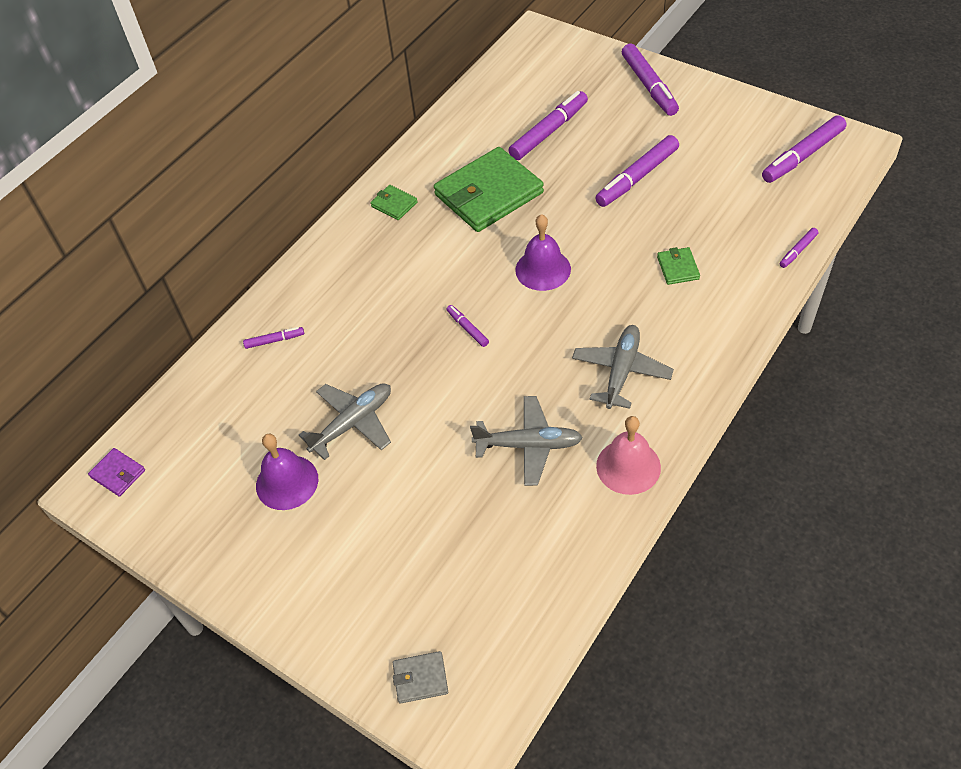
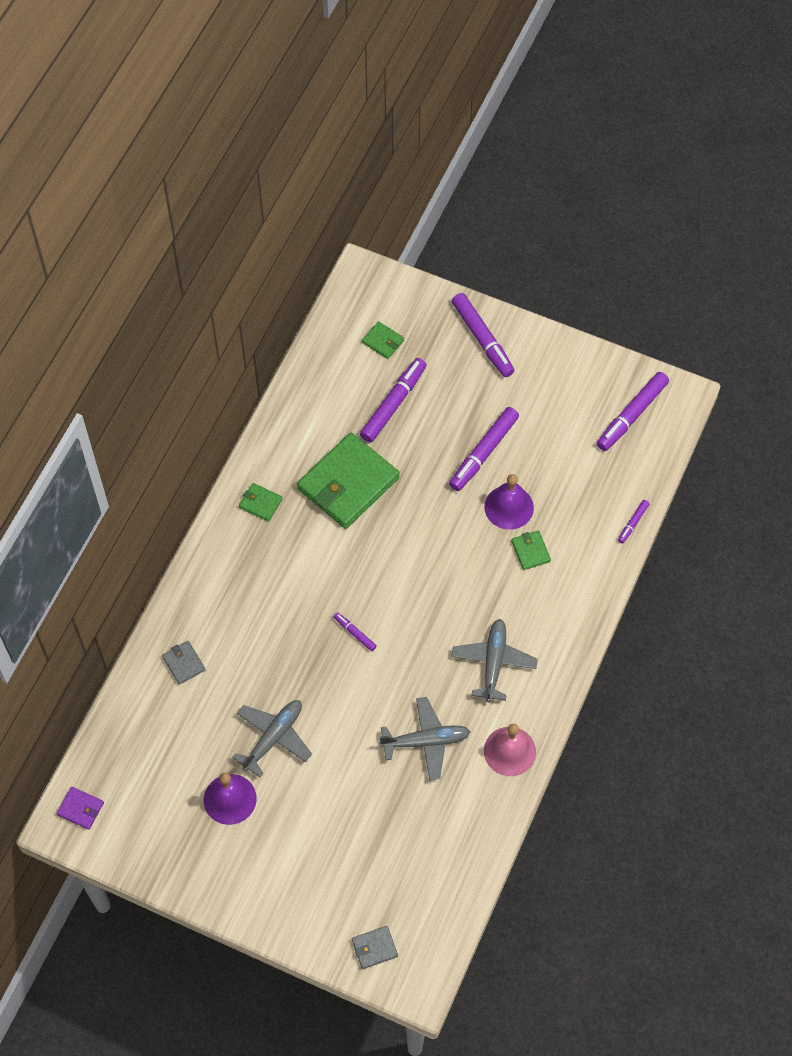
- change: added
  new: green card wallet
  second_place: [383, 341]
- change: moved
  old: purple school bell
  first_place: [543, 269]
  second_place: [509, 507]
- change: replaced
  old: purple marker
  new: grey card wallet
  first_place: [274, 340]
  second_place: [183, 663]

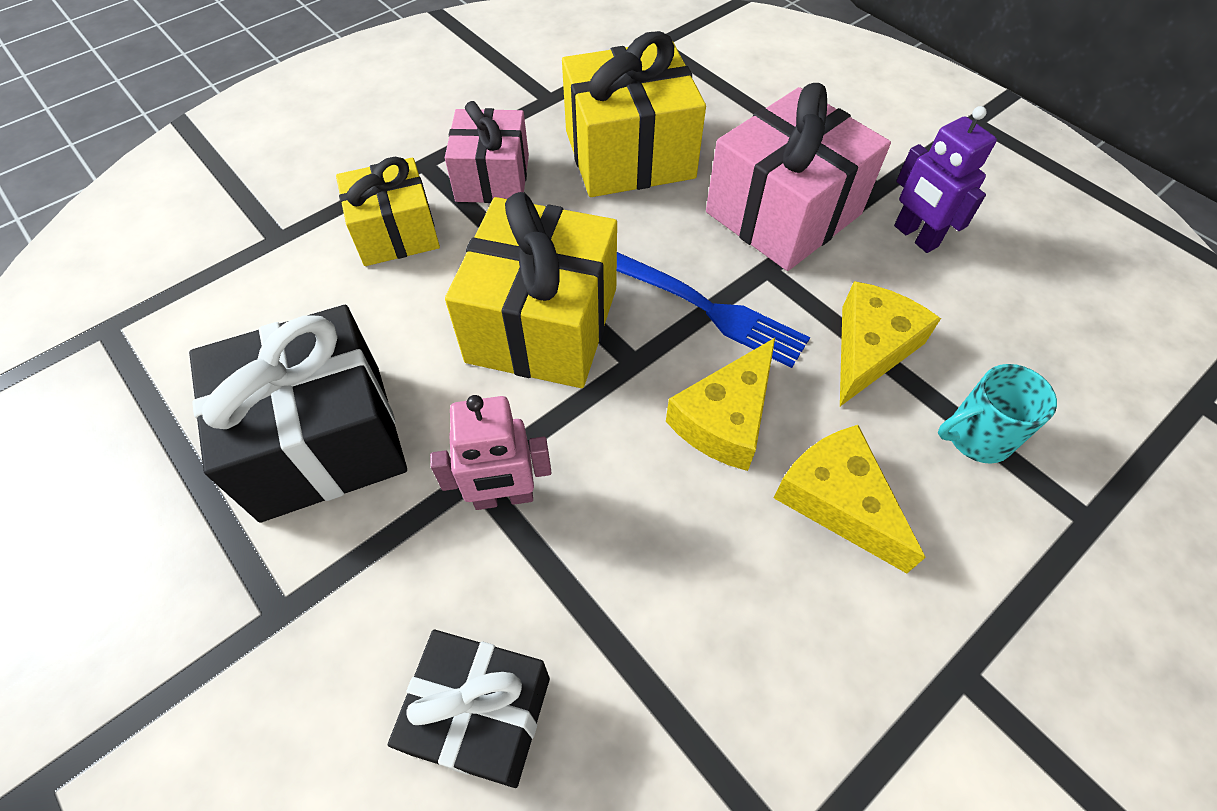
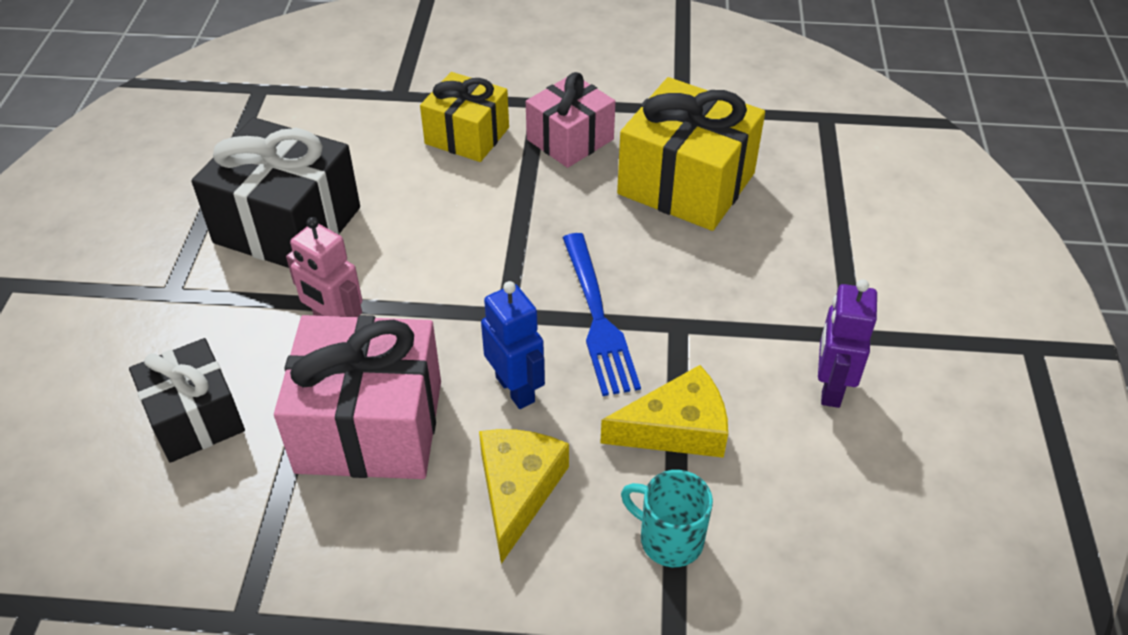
- change: removed
  old: golden wrapped gift
  first_place: [542, 324]
- change: moved
  old: rose-pink wrapped gift
  first_place: [783, 213]
  second_place: [370, 426]
- change: replaced
  old: golden cheese
  new: blue toy robot
  first_place: [725, 418]
  second_place: [515, 389]

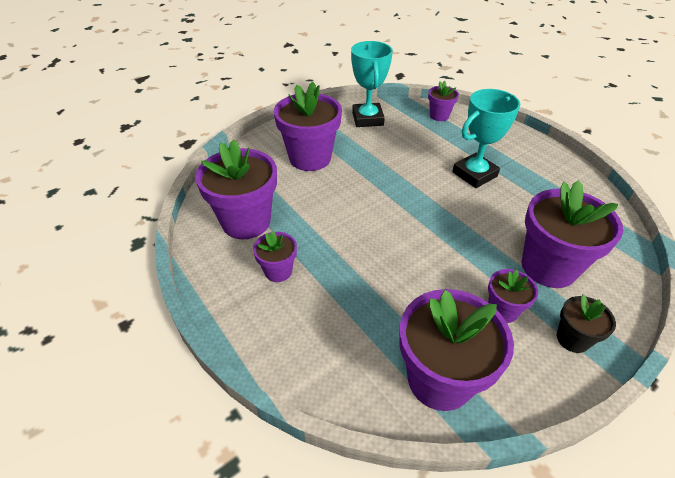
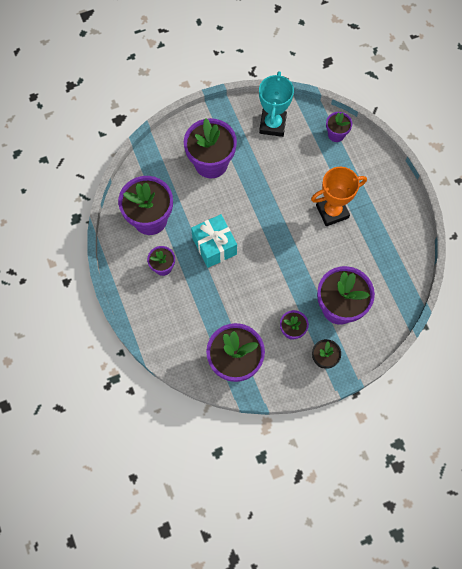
- change: added
  new: teal wrapped gift
  second_place: [214, 246]
- change: recoloured
  old: teal trophy
  new: bright orange trophy
  first_place: [474, 174]
  second_place: [332, 211]

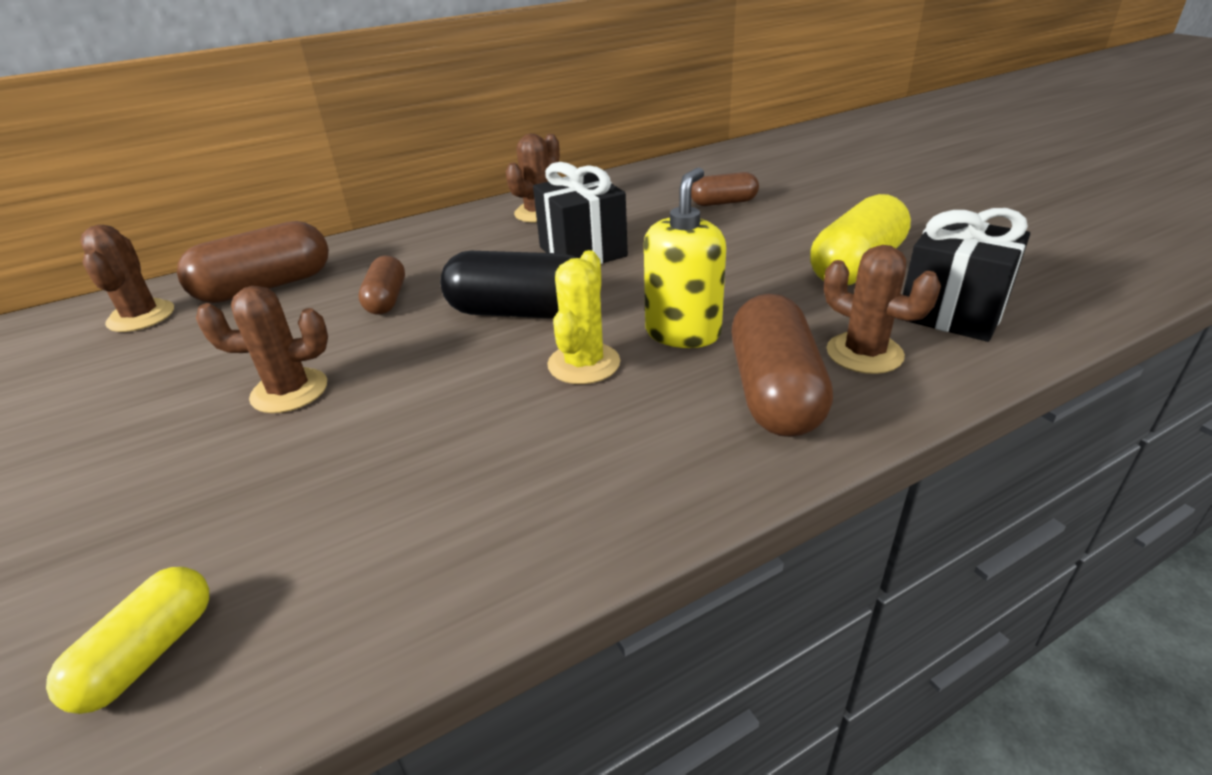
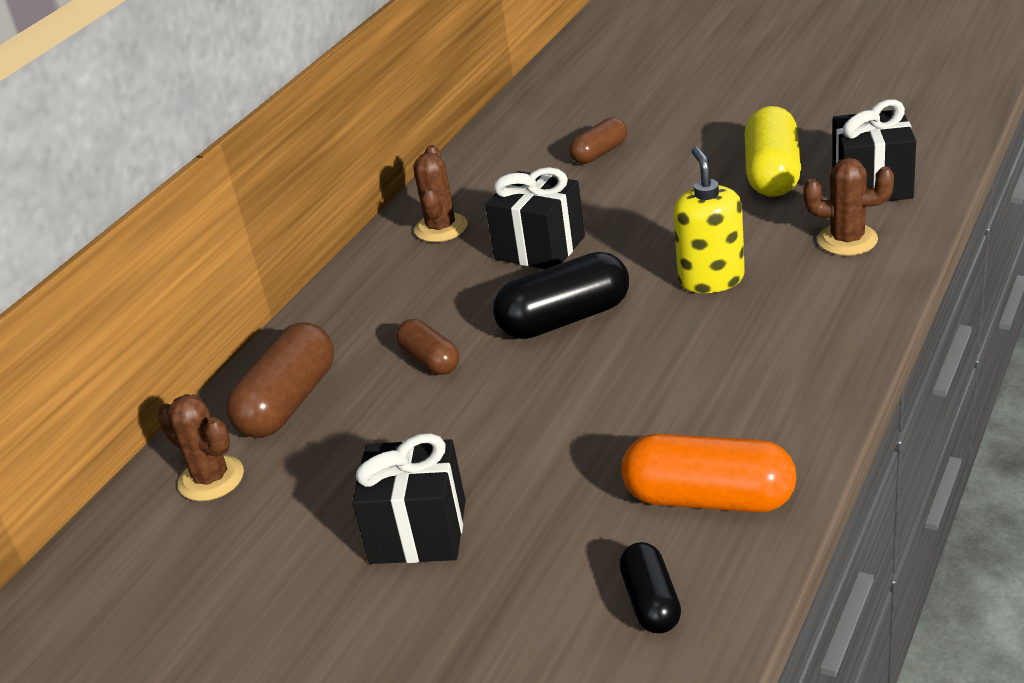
- change: removed
  old: russet cactus
  first_place: [289, 391]
- change: removed
  old: golden cactus
  first_place: [584, 364]
- change: removed
  old: russet capsule
  first_place: [774, 392]
- change: added
  new: black wrapped gift
  second_place: [418, 532]
- change: added
  new: bright orange capsule
  second_place: [709, 498]
- change: recoloured
  old: golden capsule
  new: black capsule
  first_place: [148, 654]
  second_place: [651, 602]

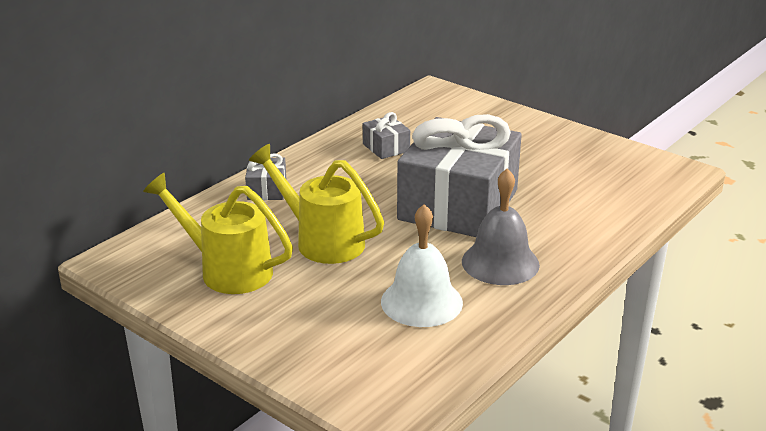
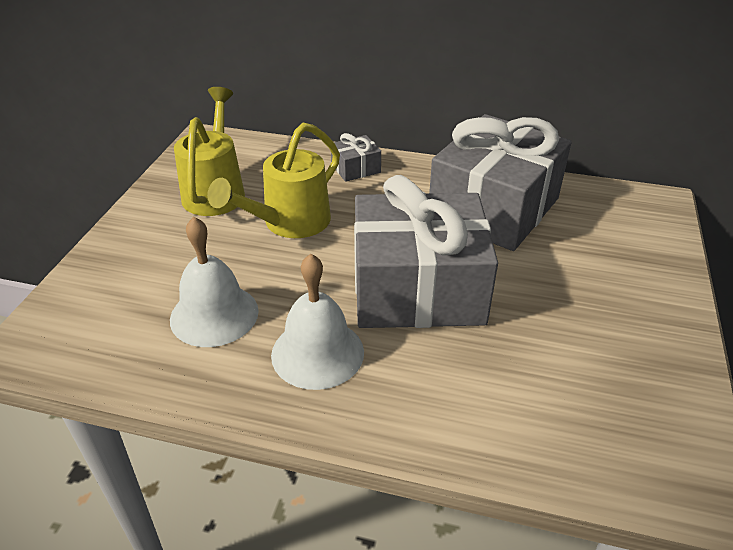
- change: recoloured
  old: grey school bell
  new: pure white school bell
  first_place: [500, 262]
  second_place: [317, 353]
- change: turned
  old: golden sprinkling can
  first_place: [322, 241]
  second_place: [289, 223]
  degrees: -150
- change: resized
  old: grey wrapped gift
  first_place: [386, 147]
  second_place: [493, 208]
  factor: 2.49

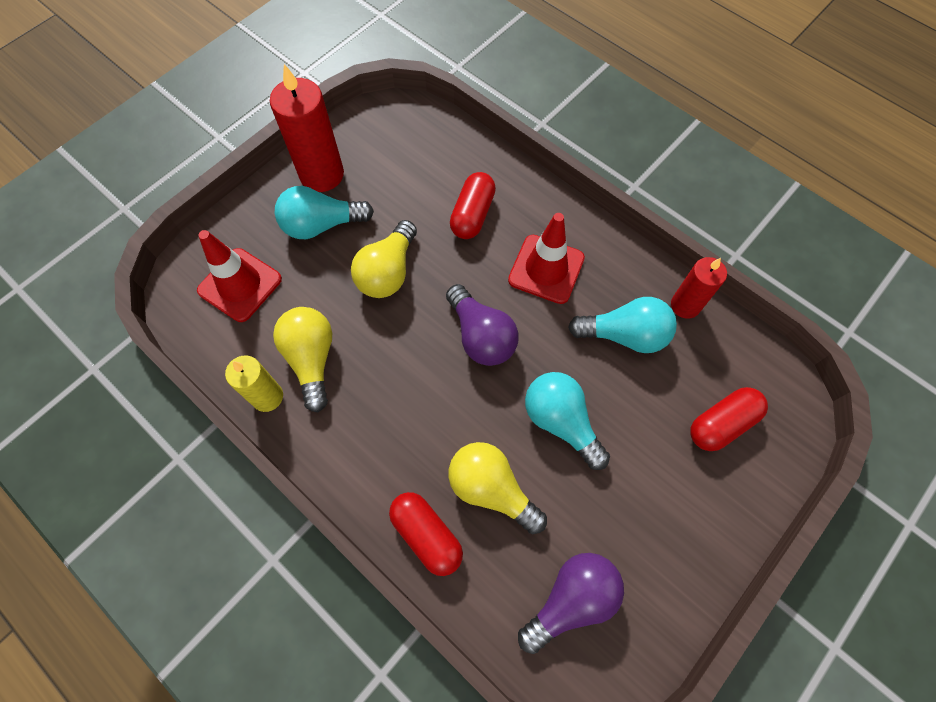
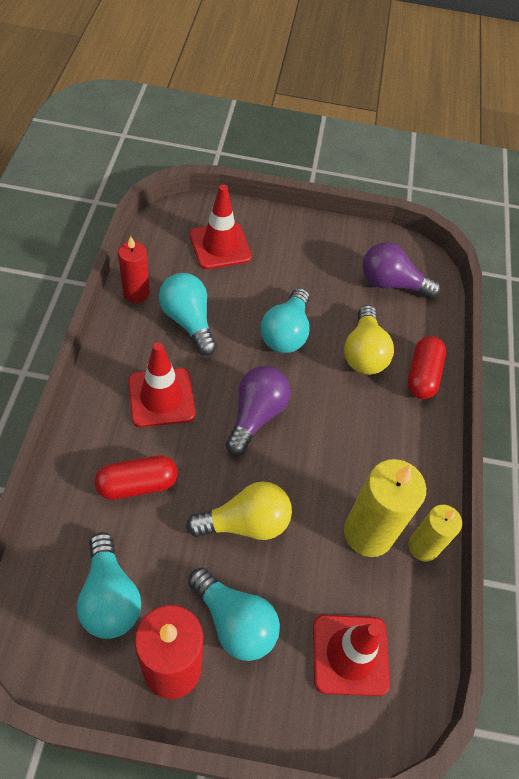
- change: added
  new: teal lightbulb
  second_place: [109, 597]
- change: replaced
  old: golden lightbulb
  new: golden pillar candle
  first_place: [312, 359]
  second_place: [368, 533]
- change: replaced
  old: scarlet capsule
  new: scarlet traffic cone
  first_place: [721, 423]
  second_place: [220, 246]

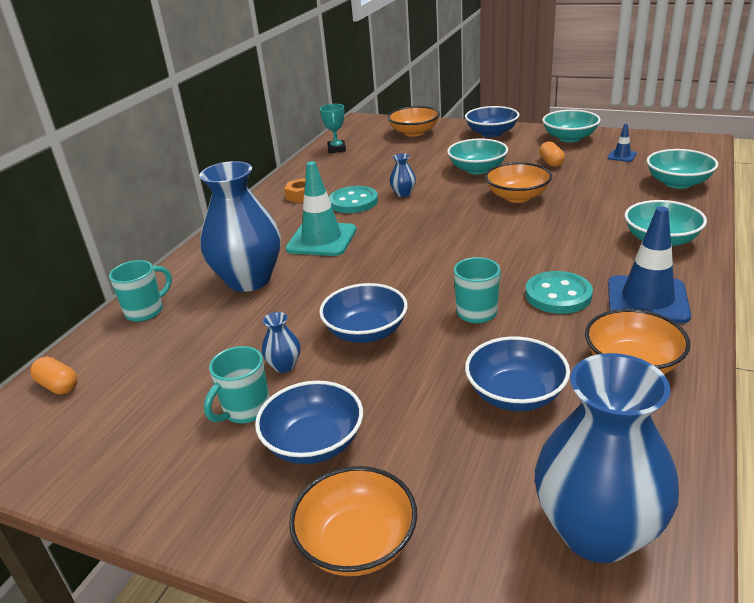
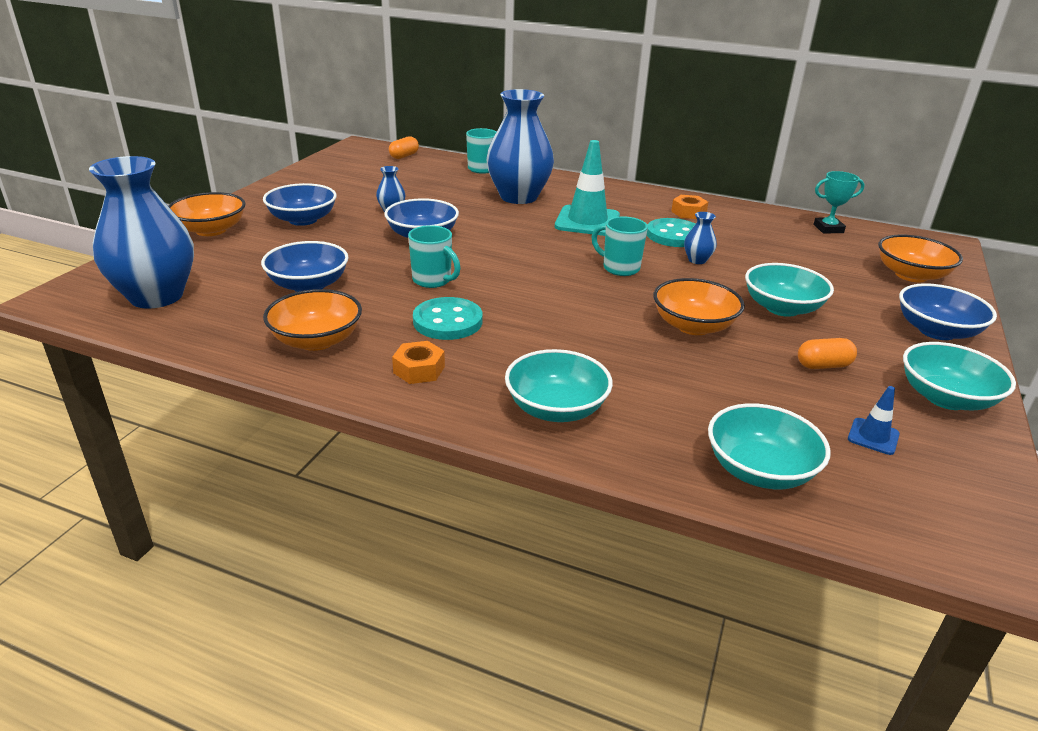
- change: moved
  old: teal mug
  first_place: [245, 410]
  second_place: [619, 268]
- change: replaced
  old: blue traffic cone
  new: bright orange hex nut
  first_place: [647, 300]
  second_place: [419, 369]

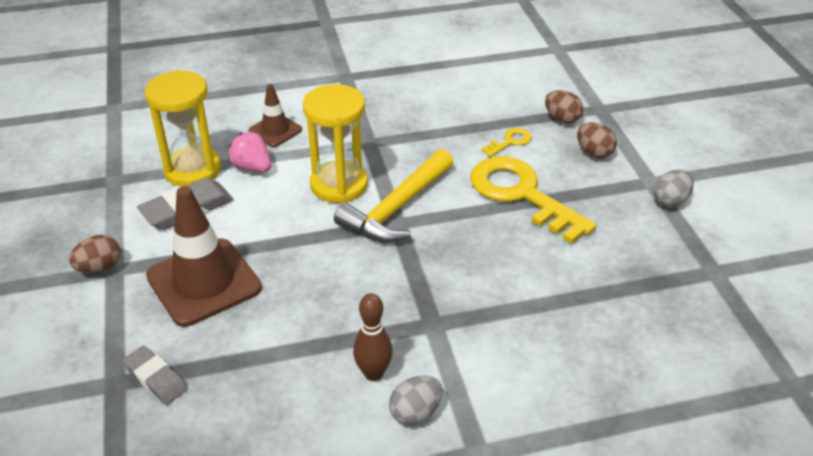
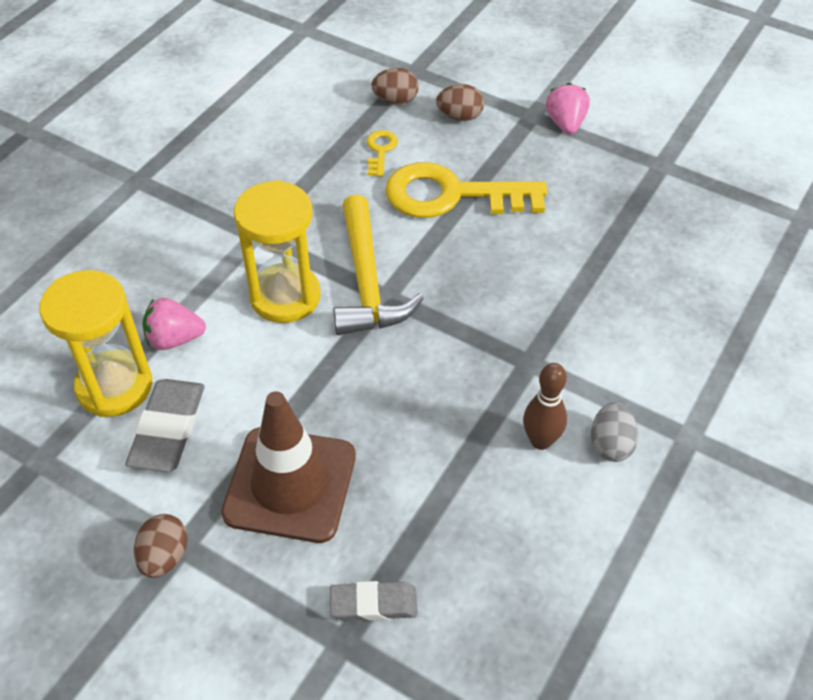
- change: removed
  old: russet traffic cone
  first_place: [275, 130]
- change: replaced
  old: grey toy egg
  new: rose-pink berry
  first_place: [670, 201]
  second_place: [565, 124]

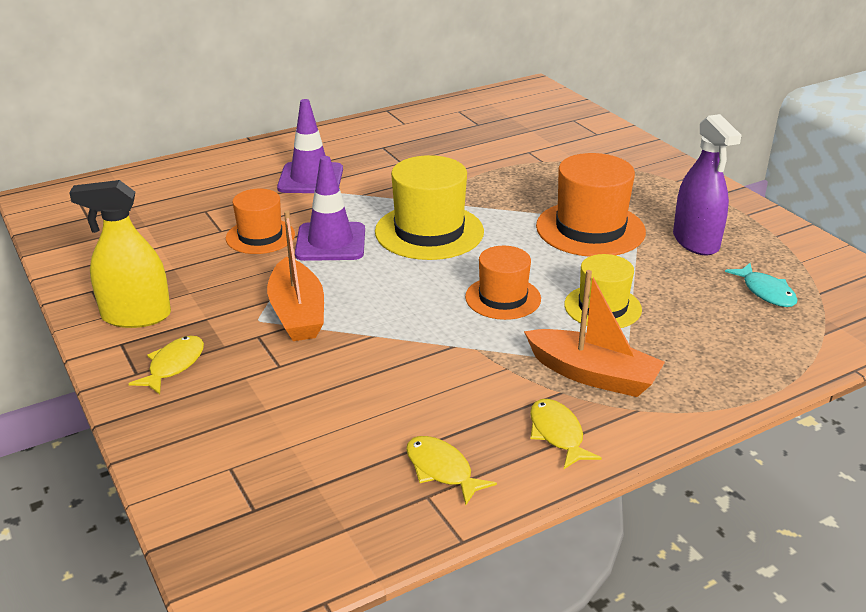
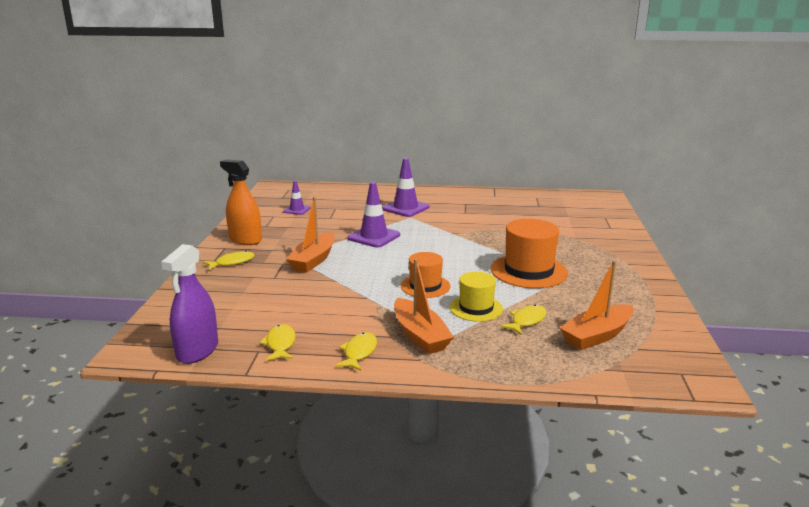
- change: removed
  old: bright orange hat
  first_place: [260, 236]
- change: removed
  old: golden hat
  first_place: [429, 231]
- change: added
  new: purple traffic cone
  second_place: [297, 210]
- change: added
  new: golden toy fish
  second_place: [526, 321]
- change: moved
  old: purple sprayer
  first_place: [695, 241]
  second_place: [197, 351]
- change: replaced
  old: teal toy fish
  new: bright orange boat
  first_place: [766, 292]
  second_place: [597, 335]
- change: recoloured
  old: golden sprayer
  new: bright orange sprayer
  first_place: [136, 316]
  second_place: [245, 240]

